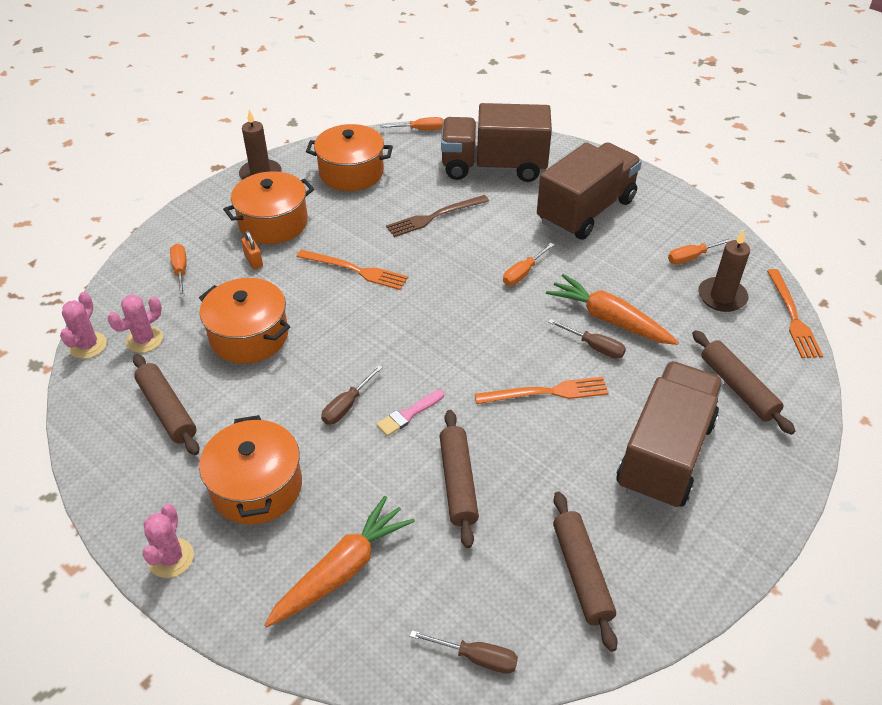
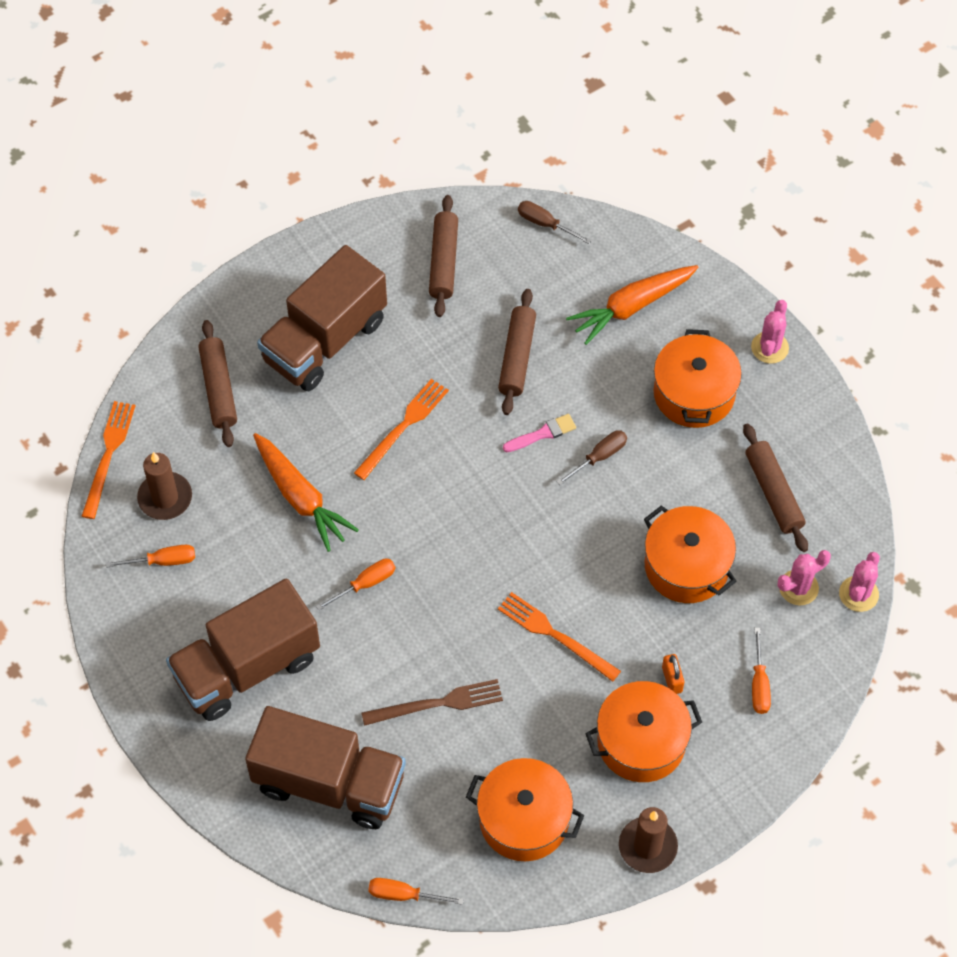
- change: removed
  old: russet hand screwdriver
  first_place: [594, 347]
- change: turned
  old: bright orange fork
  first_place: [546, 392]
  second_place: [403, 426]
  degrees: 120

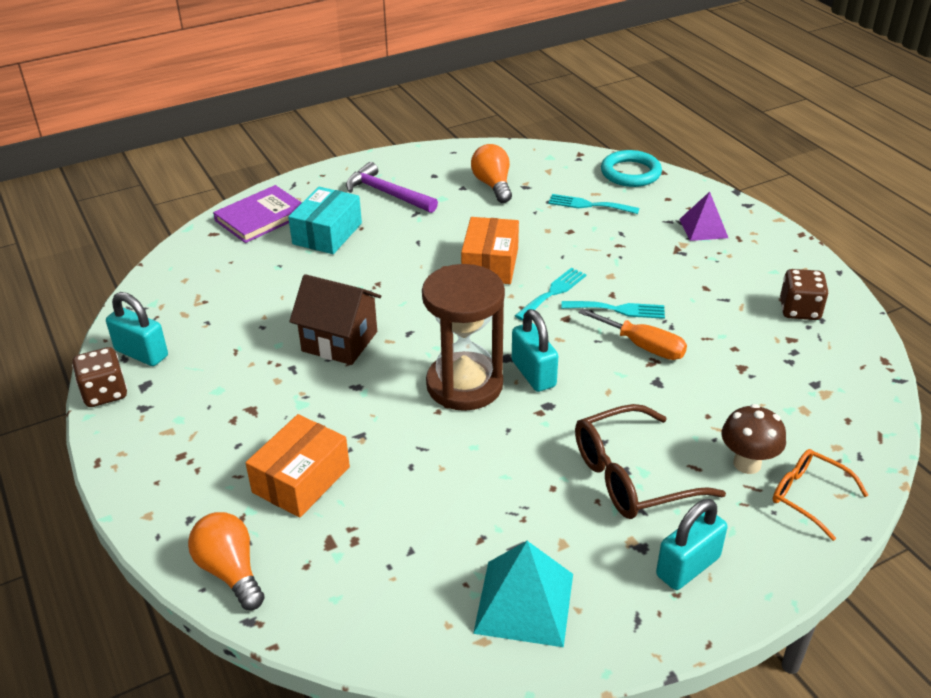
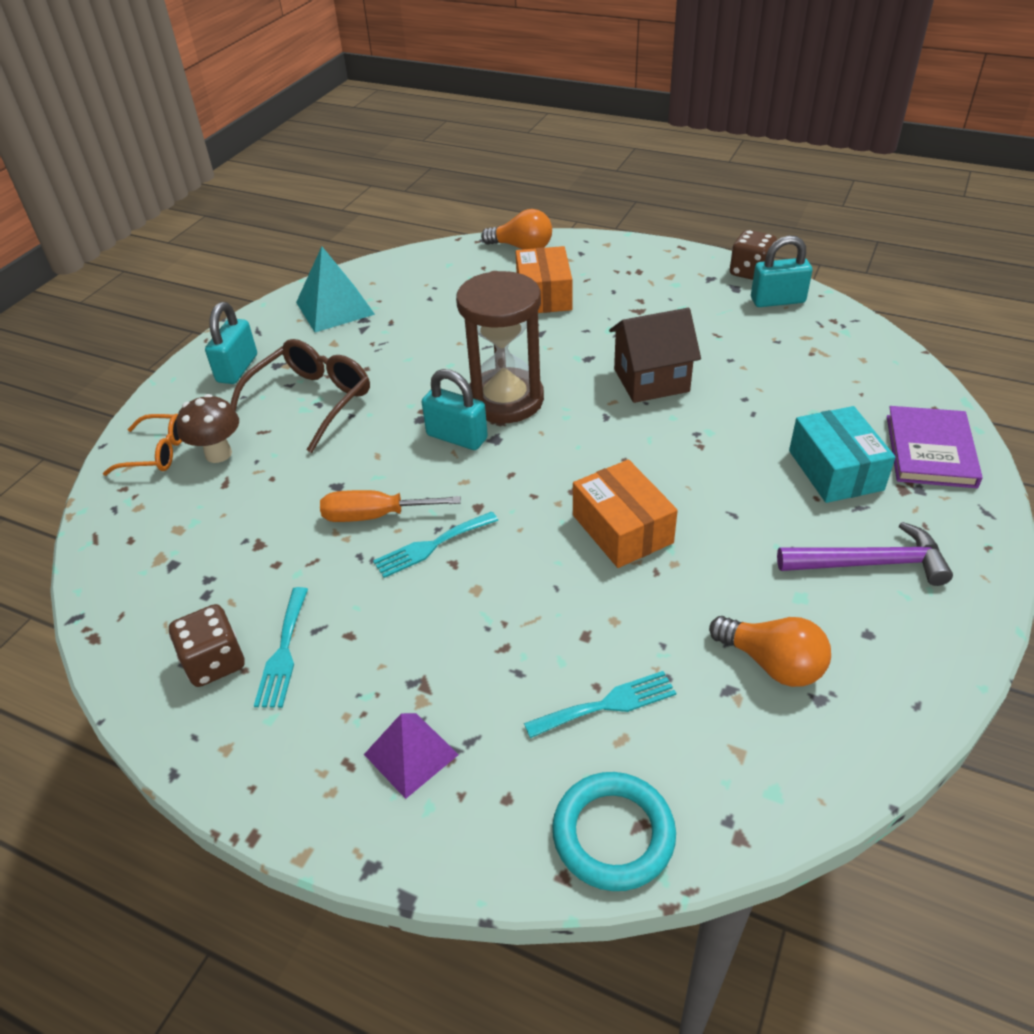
- change: moved
  old: teal fork
  first_place: [553, 292]
  second_place: [283, 652]

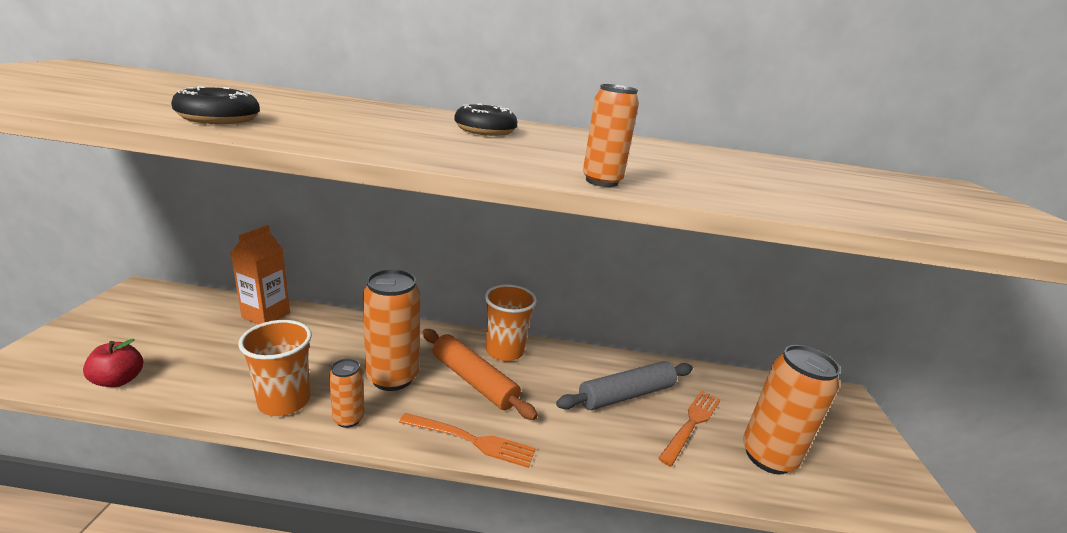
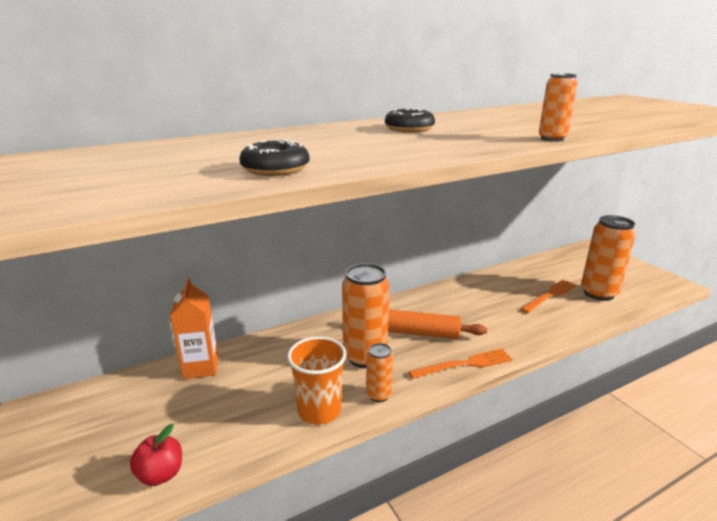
- change: removed
  old: bright orange beaker
  first_place: [504, 351]
- change: removed
  old: grey rolling pin
  first_place: [626, 394]
- change: turned
  old: bright orange fork
  first_place: [691, 423]
  second_place: [550, 295]
  degrees: 45

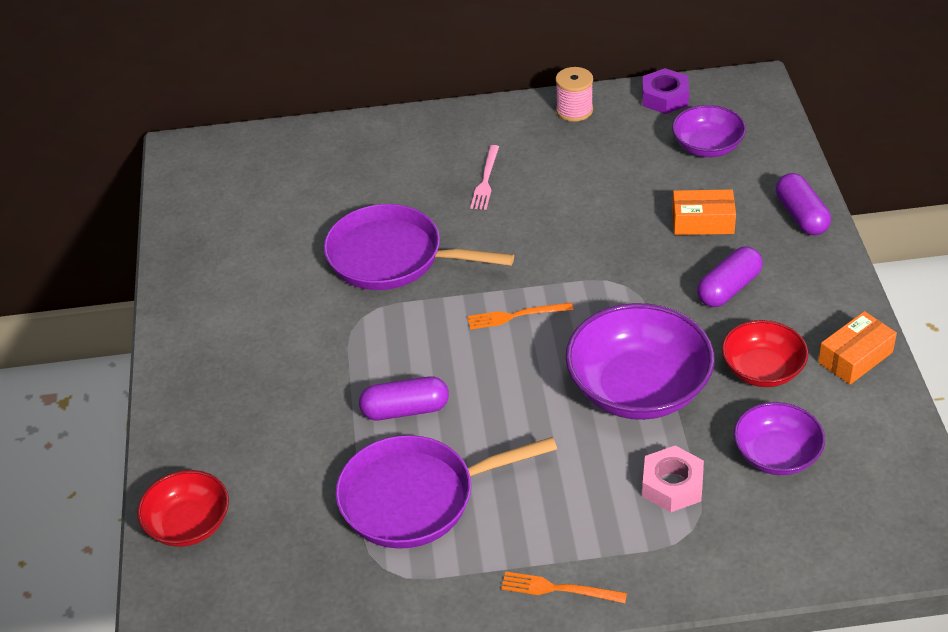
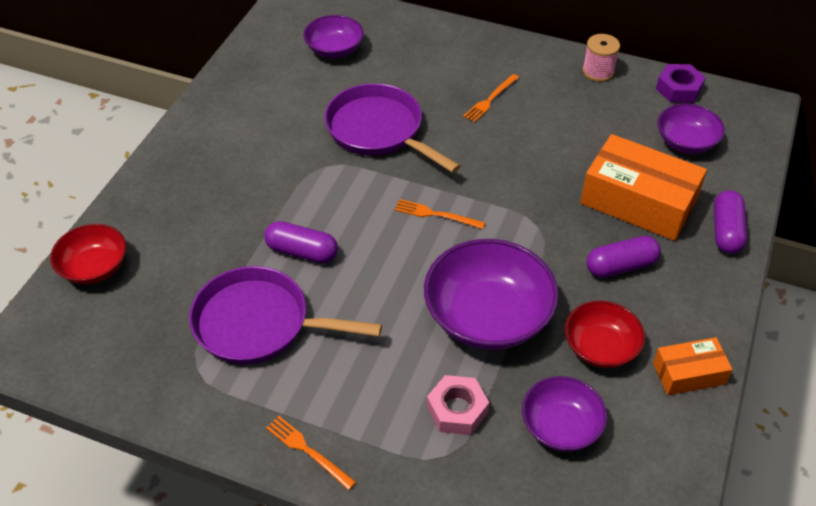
- change: added
  new: purple serving bowl
  second_place: [334, 49]
- change: recoloured
  old: rose-pink fork
  new: bright orange fork
  first_place: [485, 180]
  second_place: [490, 99]
- change: resized
  old: bright orange parcel
  first_place: [702, 222]
  second_place: [638, 202]
  factor: 1.87

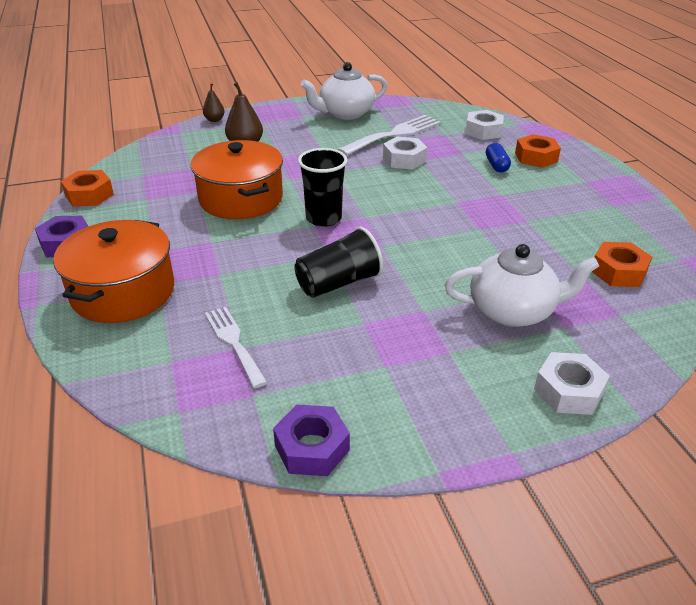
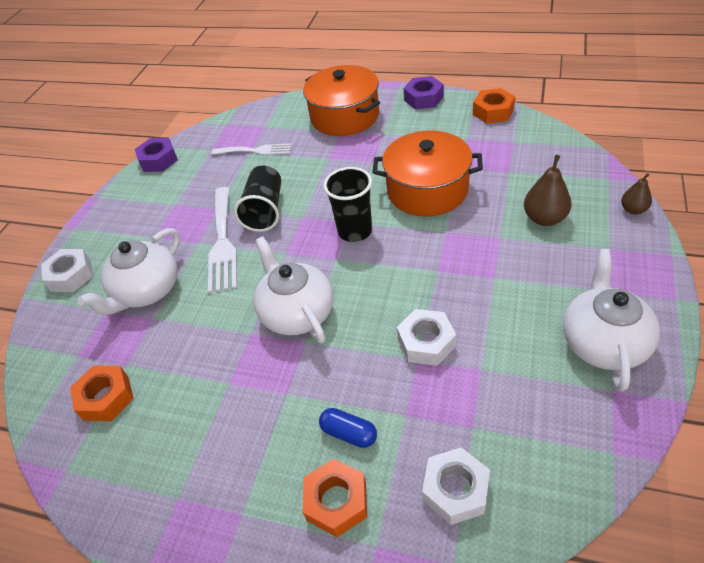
- change: added
  new: pure white teapot
  second_place: [297, 312]
- change: moved
  old: pure white fork
  first_place: [395, 134]
  second_place: [222, 242]

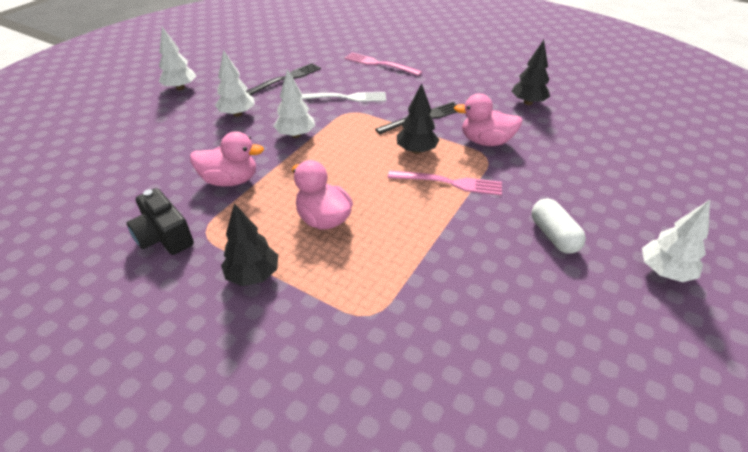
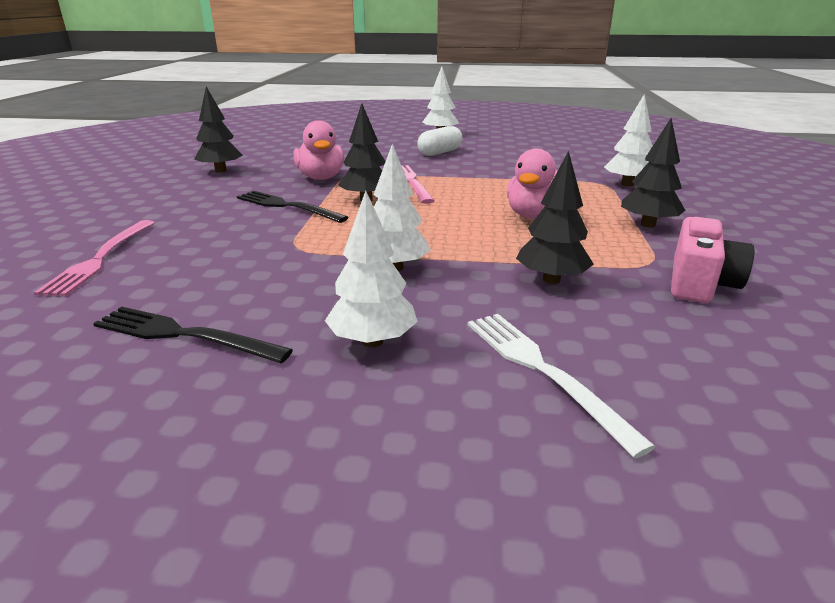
- change: moved
  old: pure white tree
  first_place: [180, 88]
  second_place: [627, 184]
- change: moved
  old: pure white fork
  first_place: [344, 98]
  second_place: [542, 370]
- change: replaced
  old: rose-pink duck
  new: black tree
  first_place: [230, 180]
  second_place: [551, 280]
- change: recoloured
  old: black camera
  new: rose-pink camera
  first_place: [164, 236]
  second_place: [700, 283]

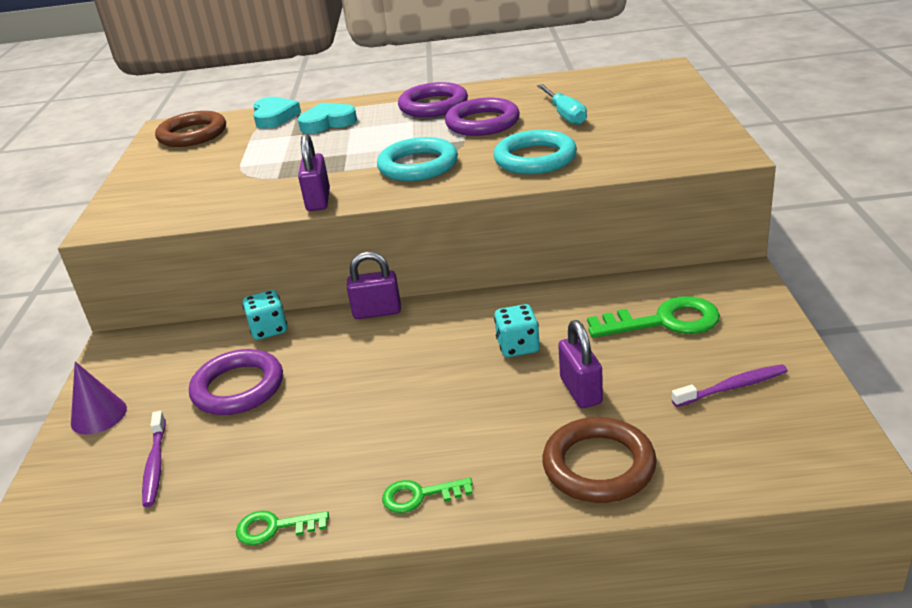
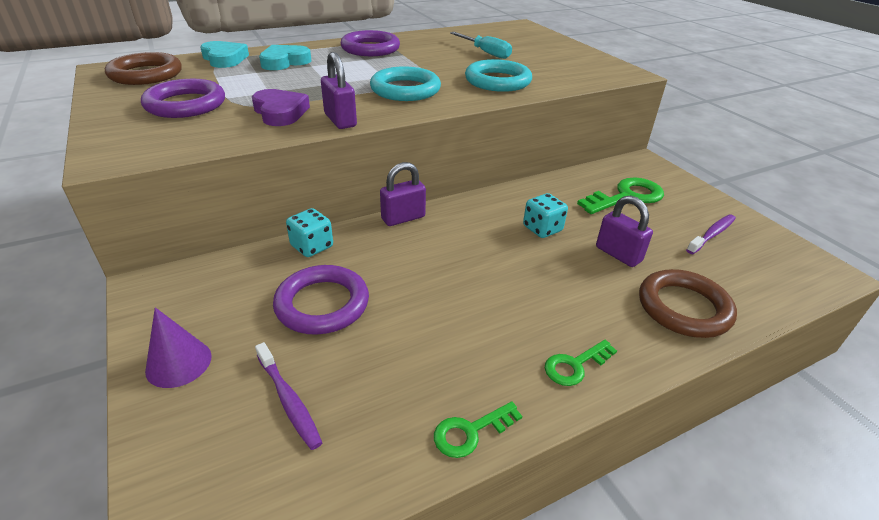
- change: added
  new: purple love heart
  second_place: [280, 112]
- change: moved
  old: purple ring
  first_place: [482, 123]
  second_place: [186, 104]

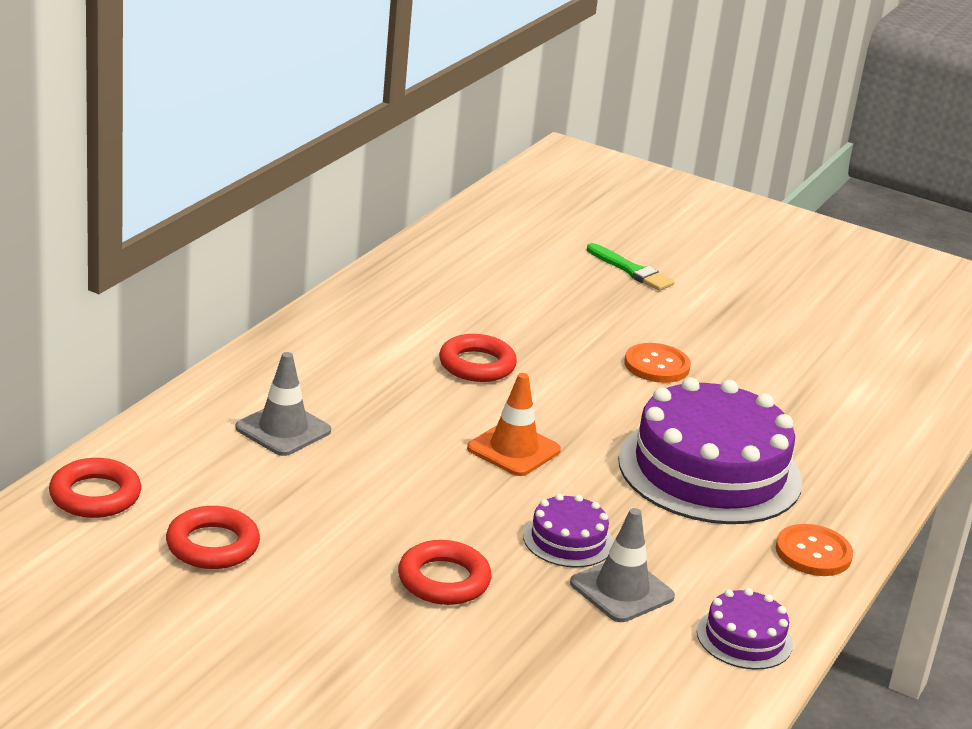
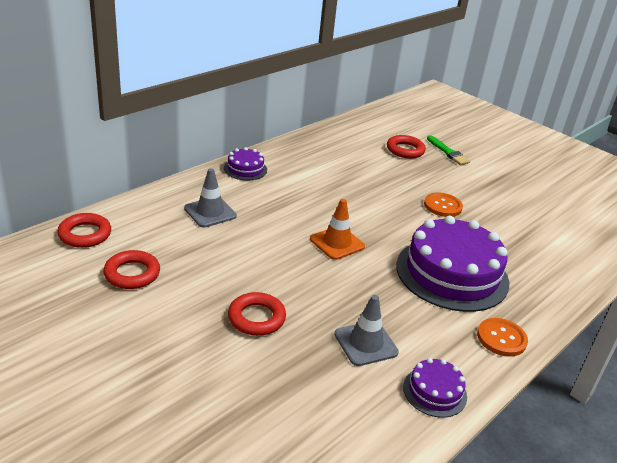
- change: moved
  old: scarlet ring
  first_place: [477, 365]
  second_place: [405, 150]
- change: moved
  old: purple gateau
  first_place: [568, 540]
  second_place: [245, 169]

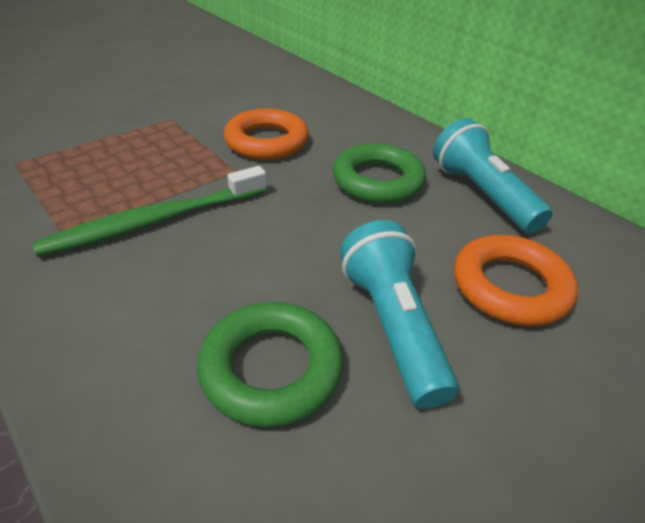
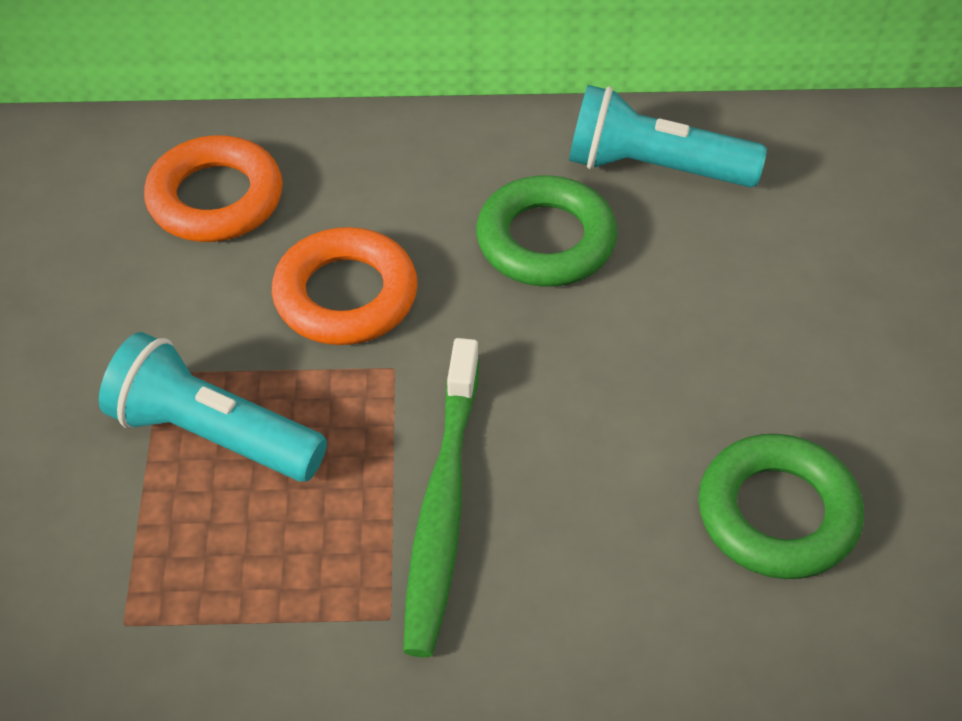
- change: moved
  old: teal flashlight
  first_place: [392, 326]
  second_place: [213, 434]
- change: moved
  old: bright orange ring
  first_place: [510, 287]
  second_place: [215, 198]

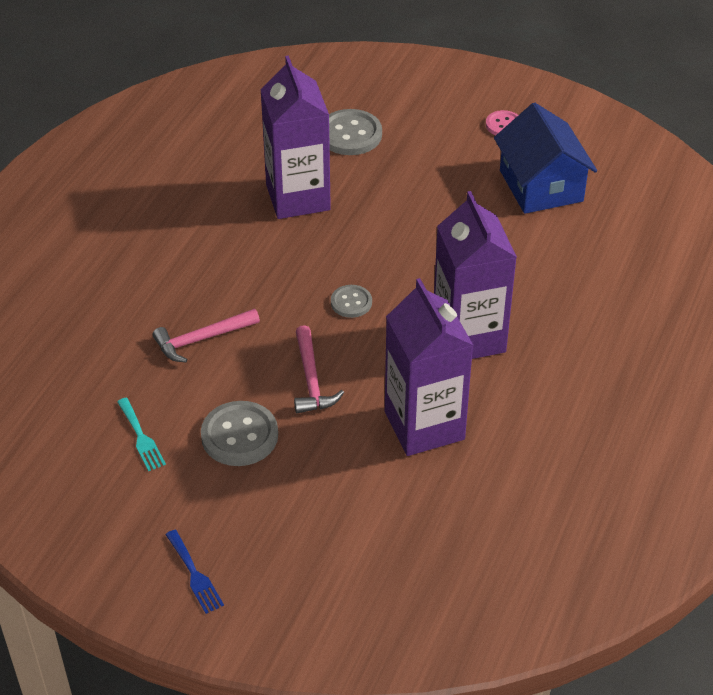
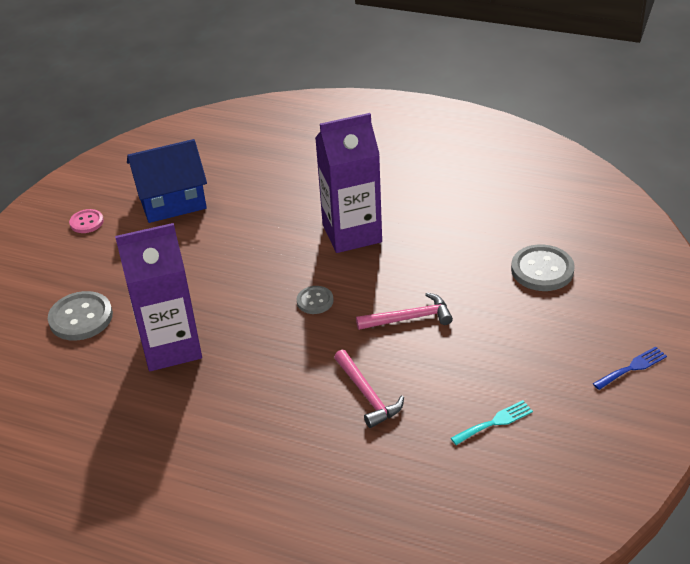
- change: removed
  old: purple milk carton
  first_place: [424, 425]
- change: moved
  old: grey sewing button
  first_place: [239, 435]
  second_place: [542, 270]

